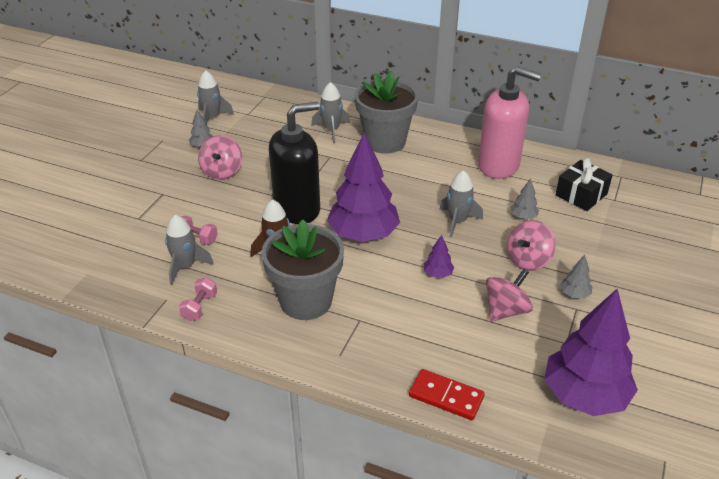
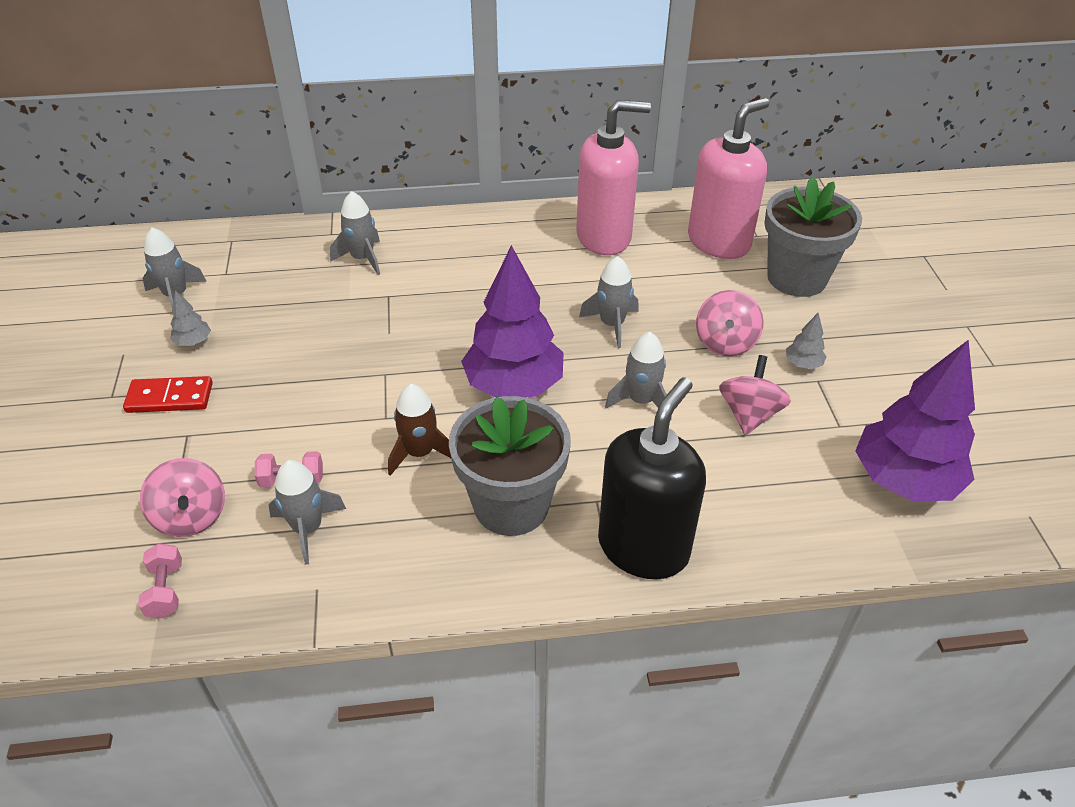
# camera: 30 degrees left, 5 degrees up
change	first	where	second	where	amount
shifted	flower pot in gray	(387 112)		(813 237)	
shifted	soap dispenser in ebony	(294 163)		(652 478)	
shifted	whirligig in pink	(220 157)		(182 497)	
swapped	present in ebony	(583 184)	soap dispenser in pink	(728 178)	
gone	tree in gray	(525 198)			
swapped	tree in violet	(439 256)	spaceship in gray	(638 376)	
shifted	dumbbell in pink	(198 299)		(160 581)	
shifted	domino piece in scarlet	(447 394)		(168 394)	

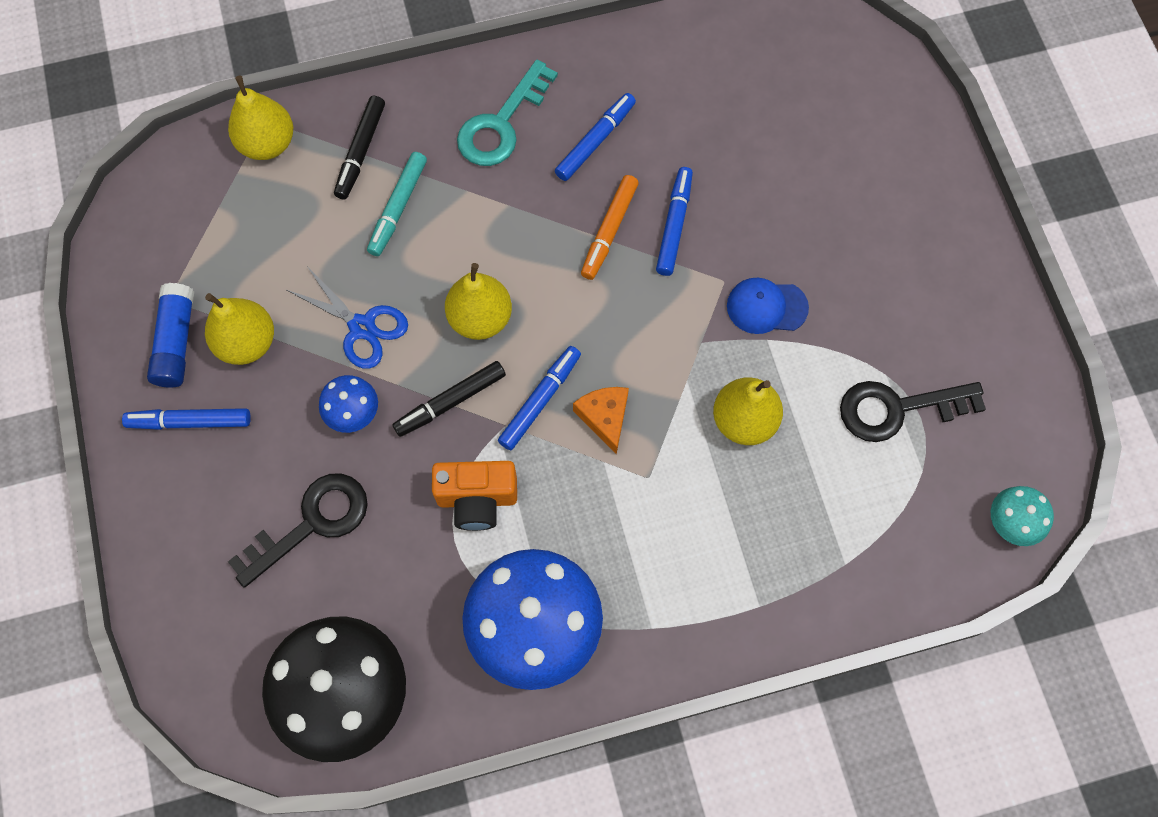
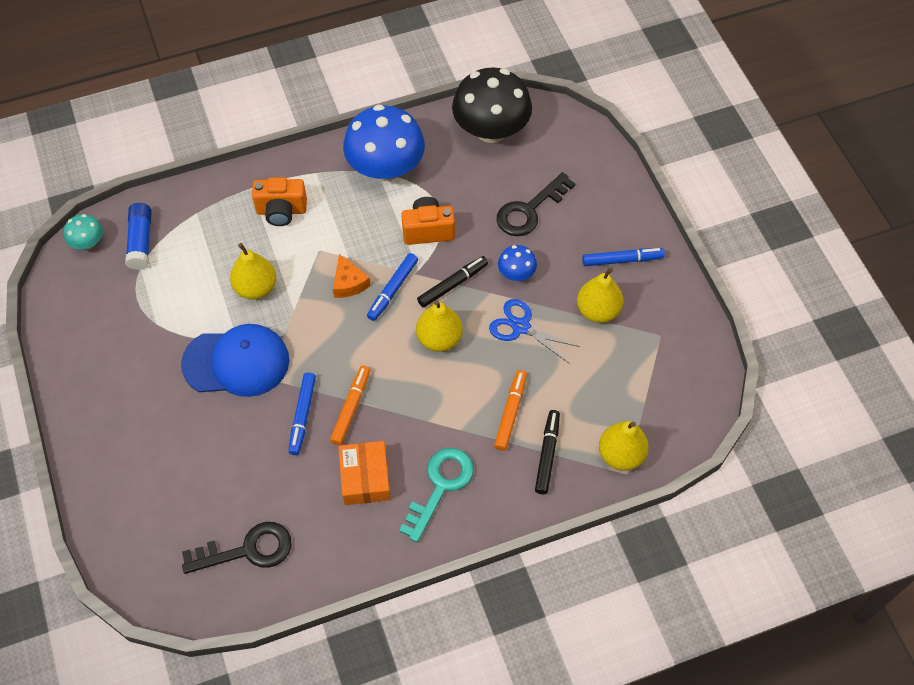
# camera: 175 degrees right, 10 degrees down
change	first	where	second	where	amount
swapped	felt pen in royal blue	(595 137)	package in orange	(364 473)	
repainted	felt pen in turquoise	(397 204)	felt pen in orange	(510 410)	
scaled	cap in royal blue	(768 306)		(235 360)	x1.84
shifted	glue in royal blue	(170 335)		(138 236)	
shifted	door key in ebony	(913 411)		(237 548)	
new			camera in orange	(279 201)	

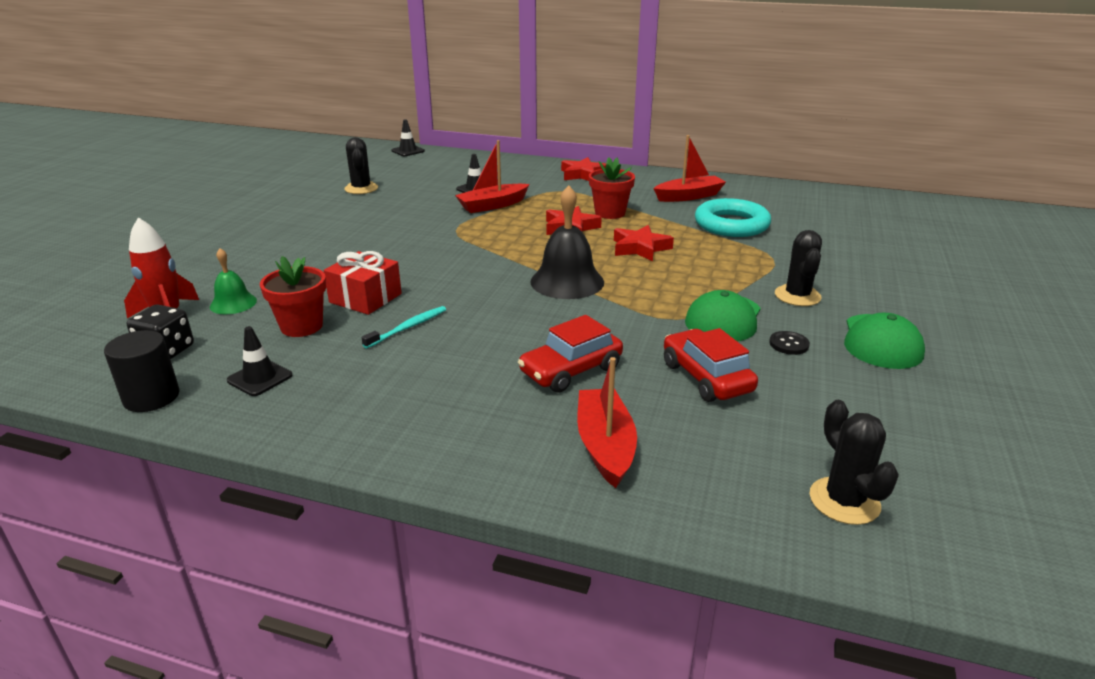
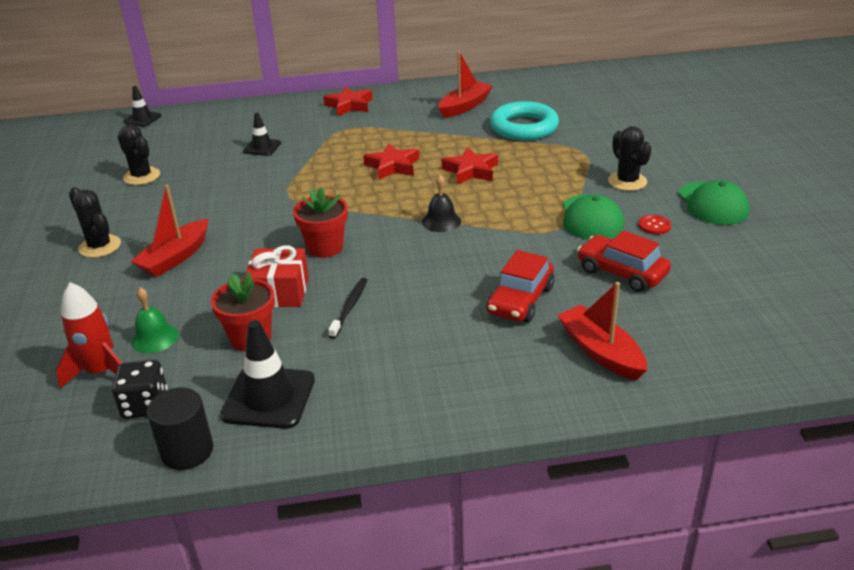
# camera: 25 degrees left, 5 degrees up
change	first	where	second	where	amount
shifted	boat in scarlet	(492 176)		(169 231)	
shifted	flower pot in scarlet	(612 188)		(320 222)	
scaled	school bell in ebony	(567 242)		(441 203)	x0.57
repainted	dental brush in turquoise	(403 327)	dental brush in ebony	(347 308)	
scaled	road cone in ebony	(260 361)		(267 374)	x1.68
repainted	sewing button in ebony	(789 343)	sewing button in scarlet	(655 225)	
shifted	cactus in ebony	(854 462)		(95 222)	

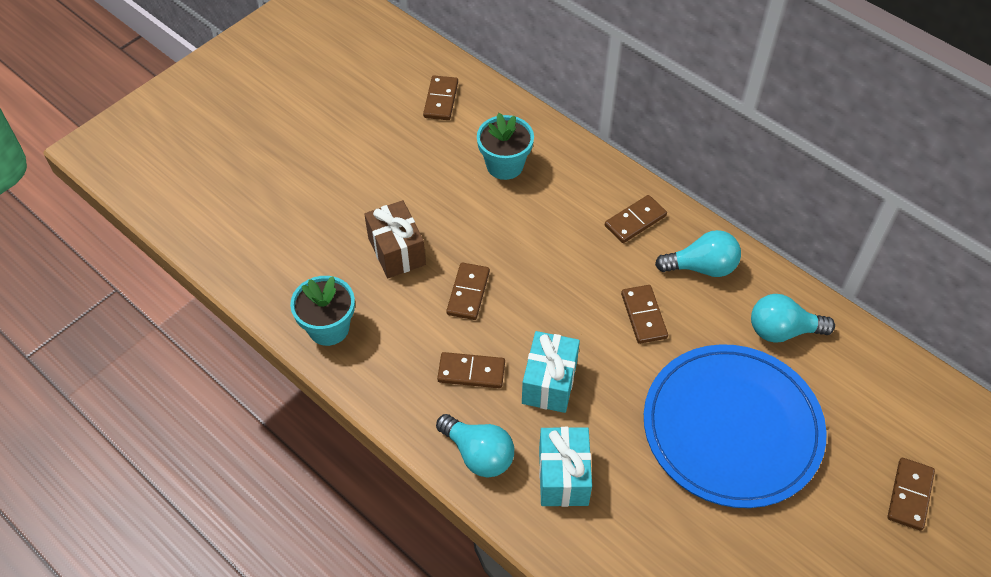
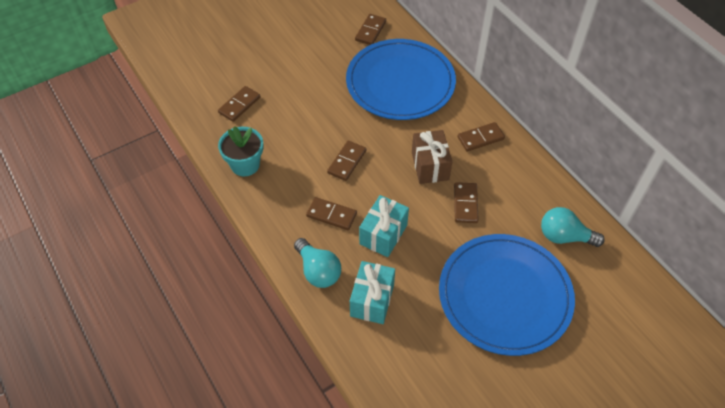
# camera: 15 degrees right, 0 degrees up
change	first	where	second	where	amount
swapped	flower pot in turquoise	(505 146)	dinner plate in royal blue	(401 79)	
shifted	present in dark brown	(395 239)		(432 157)	
gone	light bulb in turquoise	(698 253)			
shifted	domino piece in dark brown	(911 494)		(239 104)	

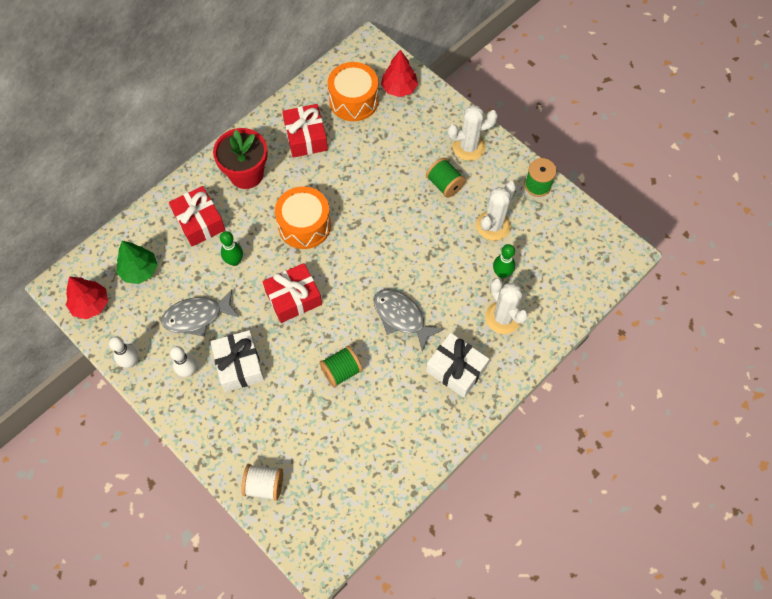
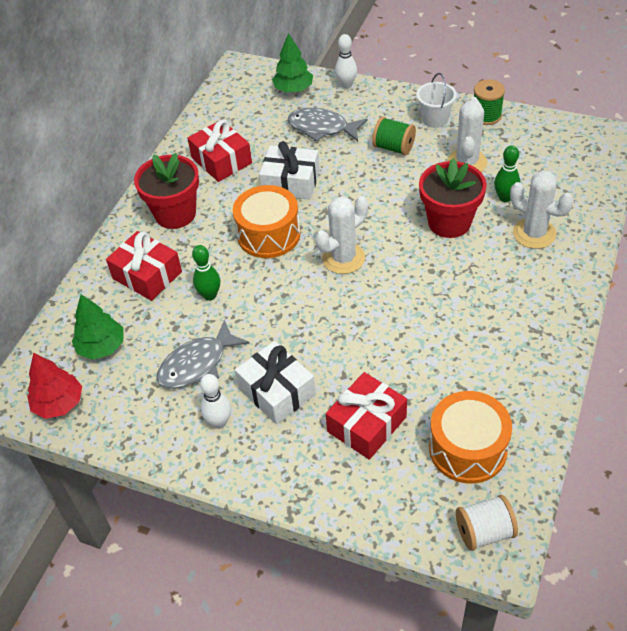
# camera: 20 degrees left, 15 degrees down
change	first	where	second	where	amount
repainted	tree in scarlet	(399 73)	tree in emerald	(292 63)	
shifted	drum in orange	(353 91)		(470 437)	
shifted	cactus in white	(472 133)		(341 235)	
shifted	present in scarlet	(292 293)		(366 416)	
shifted	toy fish in gray	(409 320)		(327 125)	
shifted	present in white	(457 365)		(289 170)	
shifted	skittle in white	(123 352)		(346 61)	
gone	bobbin in emerald	(341 367)			
shifted	bobbin in white	(262 482)		(487 523)	
new			bucket in white	(436 100)	
new			flower pot in scarlet	(453 198)	

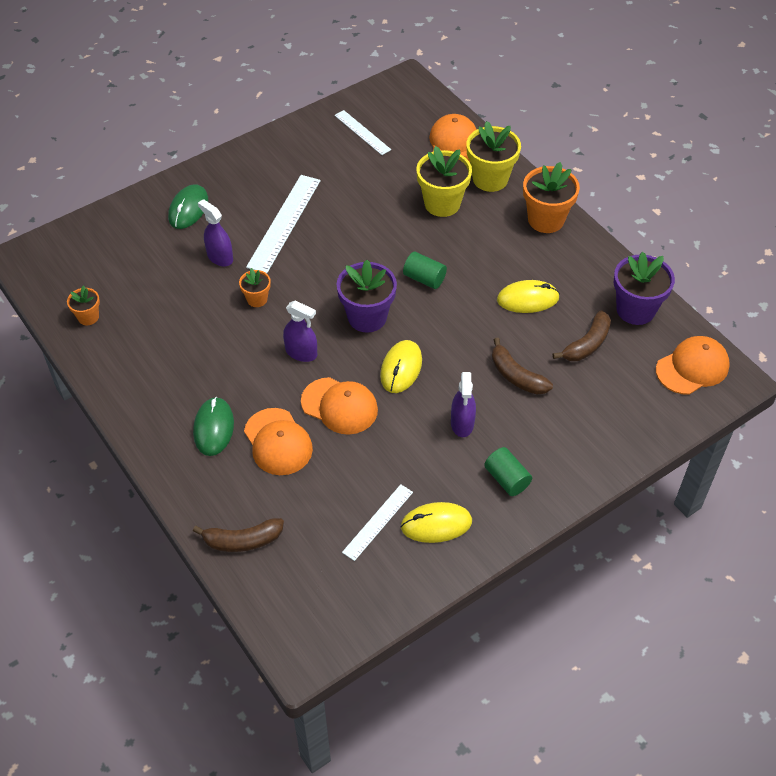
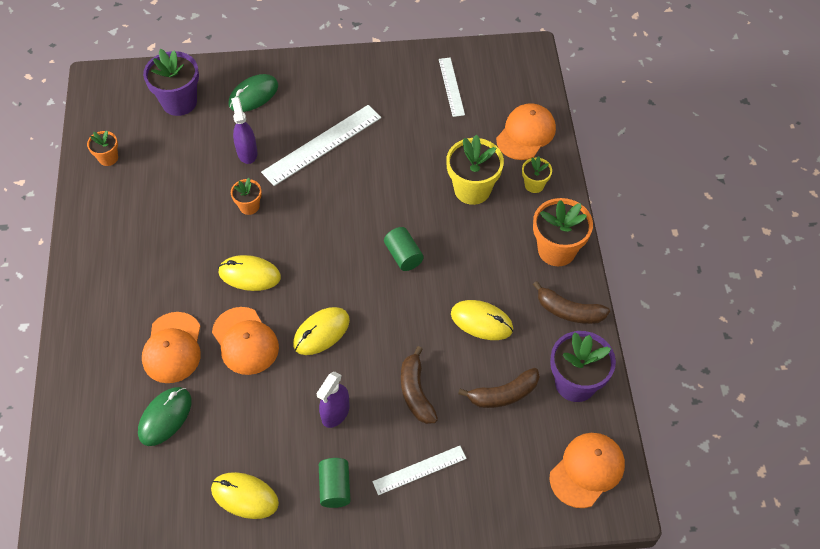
# camera: 30 degrees right, 5 degrees up
change	first	where	second	where	amount
scaled	flower pot in bright yellow	(494 156)		(537 174)	x0.54
shifted	flower pot in violet	(367 296)		(171 82)	
swapped	sprayer in violet	(300 331)	computer mouse in bright yellow	(249 273)	
rotated	cap in orange	(693 365)		(587 470)	45 degrees counterclockwise
shifted	computer mouse in emerald	(213 426)		(164 416)	
shifted	measuring stick in white	(377 522)		(419 470)	
shifted	banana fruit in dark brown	(238 535)		(571 302)	

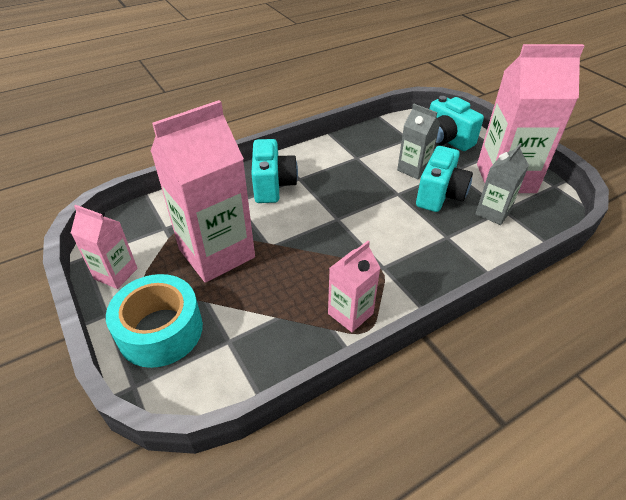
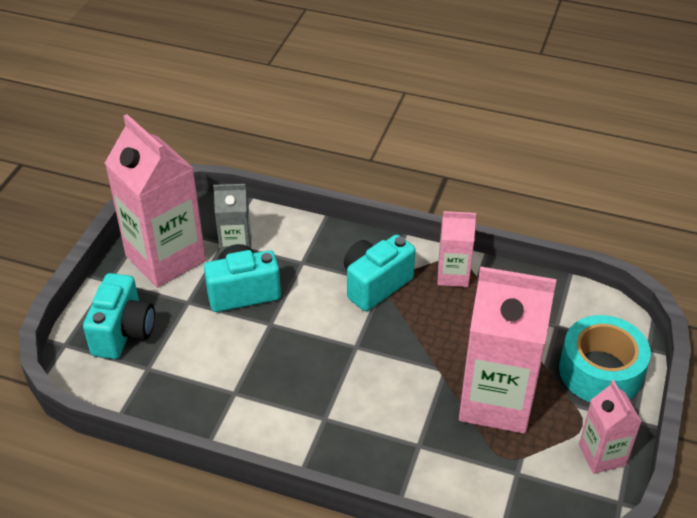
# camera: 130 degrees left, 0 degrees up
change	first	where	second	where	amount
gone	carton in gray	(418 142)			
shifted	camera in turquoise	(274 171)		(379 273)	

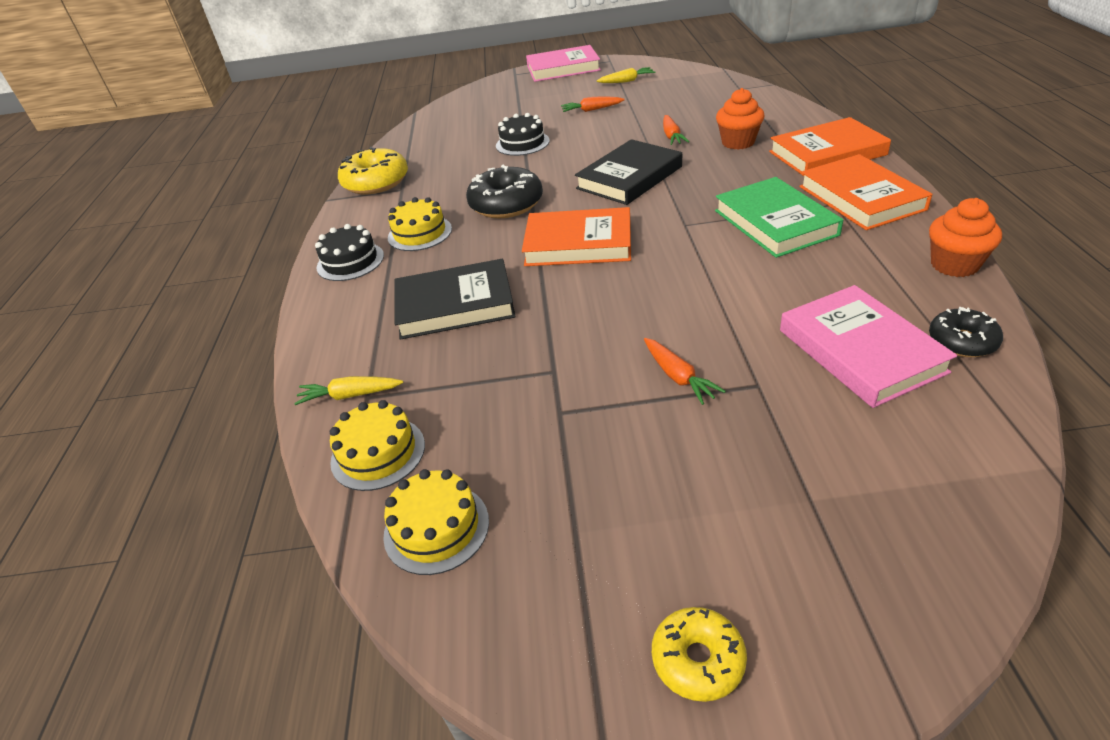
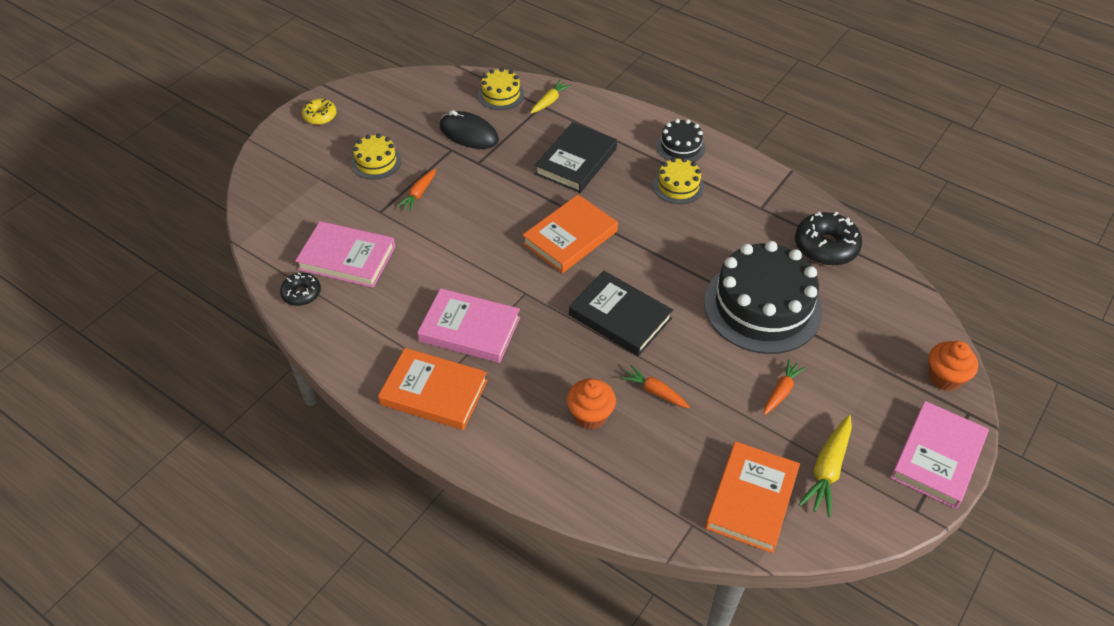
# camera: 125 degrees right, 10 degrees up
change	first	where	second	where	amount
scaled	carrot in bright yellow	(626 75)		(825 466)	x1.53
scaled	cake in ebony	(523 134)		(763 297)	x2.08
shifted	hardback in orange	(830 146)		(752 497)	
rotated	hardback in ebony	(628 172)		(621 313)	45 degrees counterclockwise
gone	doughnut in bright yellow	(373 170)			
shifted	doughnut in ebony	(504 191)		(828 239)	
repainted	hardback in emerald	(779 217)	hardback in pink	(468 325)	
shifted	muffin in orange	(965 237)		(953 366)	
rotated	carrot in orange	(685 371)		(416 190)	75 degrees counterclockwise
shifted	cake in bright yellow	(436 522)		(376 156)	
new			computer mouse in ebony	(469 129)	

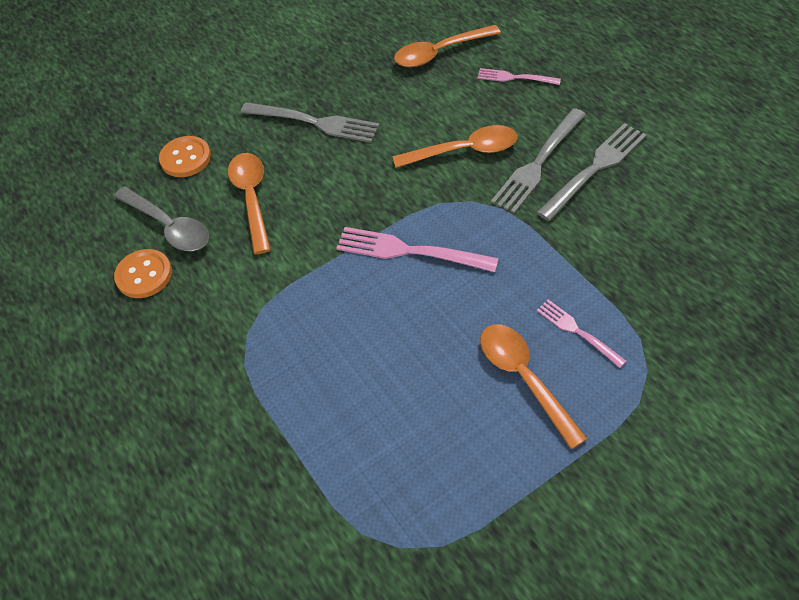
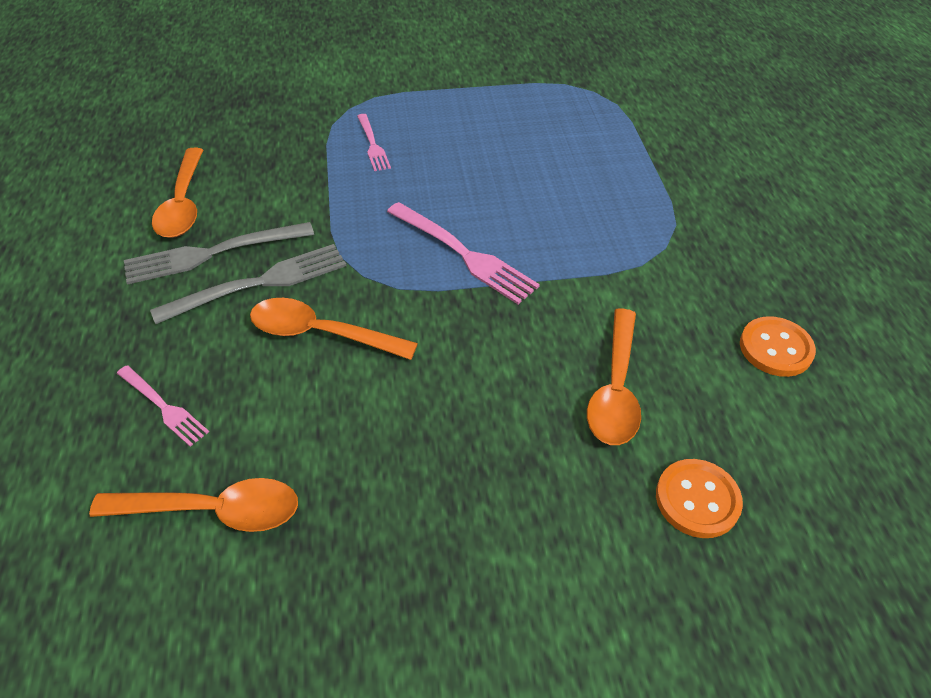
# camera: 160 degrees left, 5 degrees down
change	first	where	second	where	amount
gone	fork in gray	(310 122)			
gone	tablespoon in gray	(161 219)			
shifted	tablespoon in orange	(533 386)		(177 193)	

